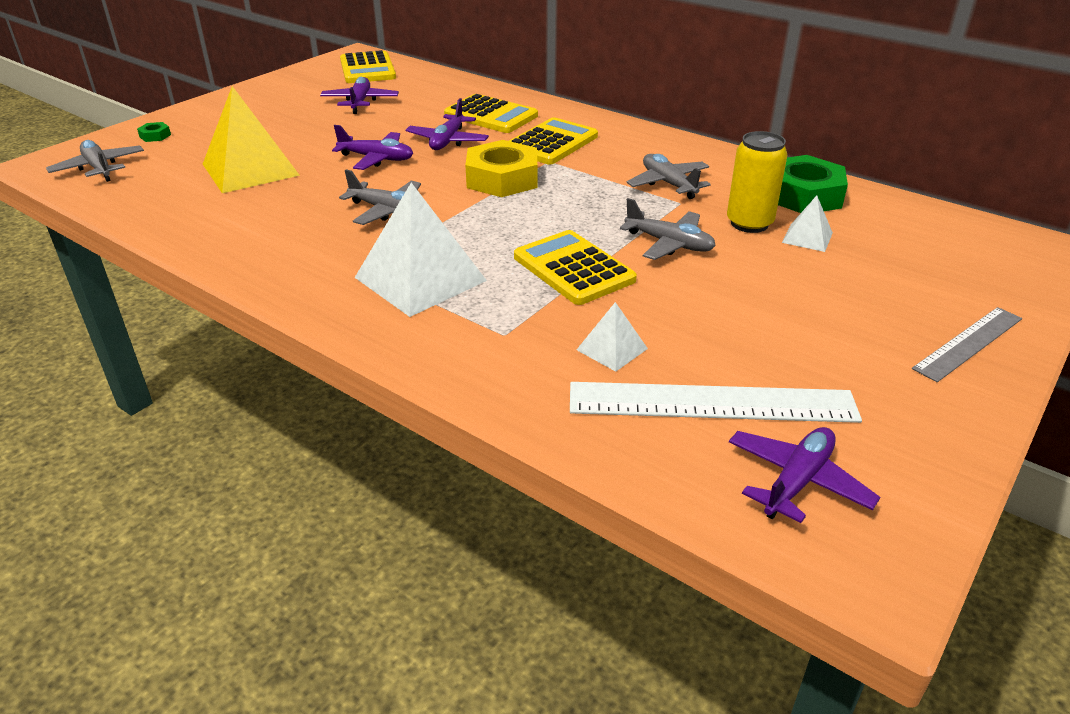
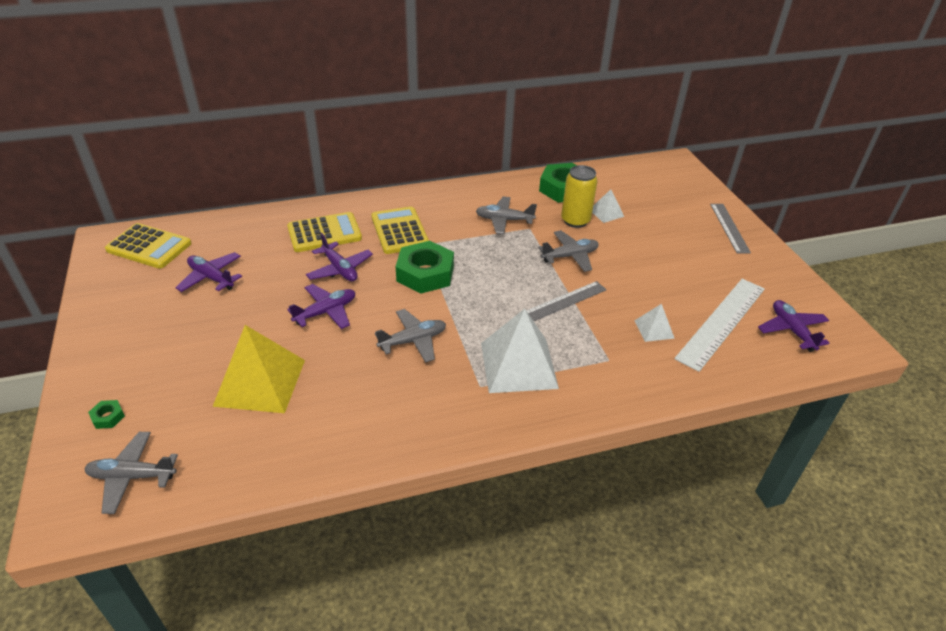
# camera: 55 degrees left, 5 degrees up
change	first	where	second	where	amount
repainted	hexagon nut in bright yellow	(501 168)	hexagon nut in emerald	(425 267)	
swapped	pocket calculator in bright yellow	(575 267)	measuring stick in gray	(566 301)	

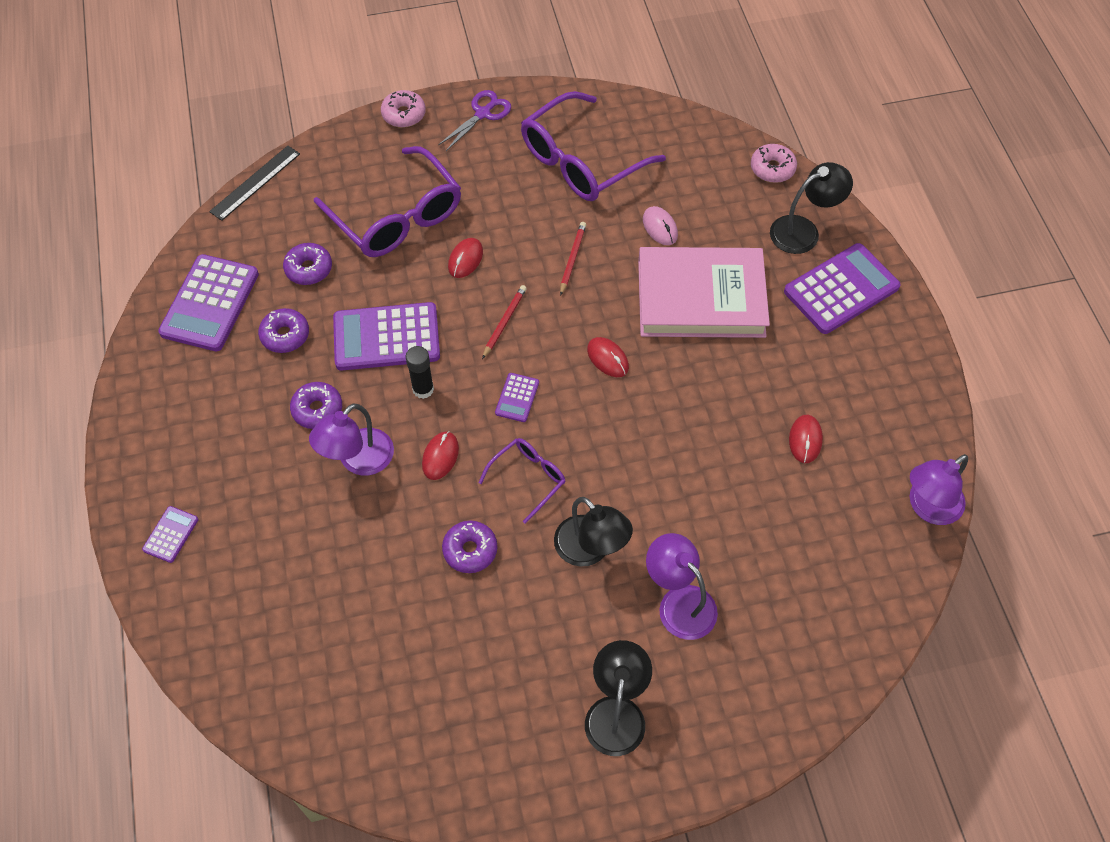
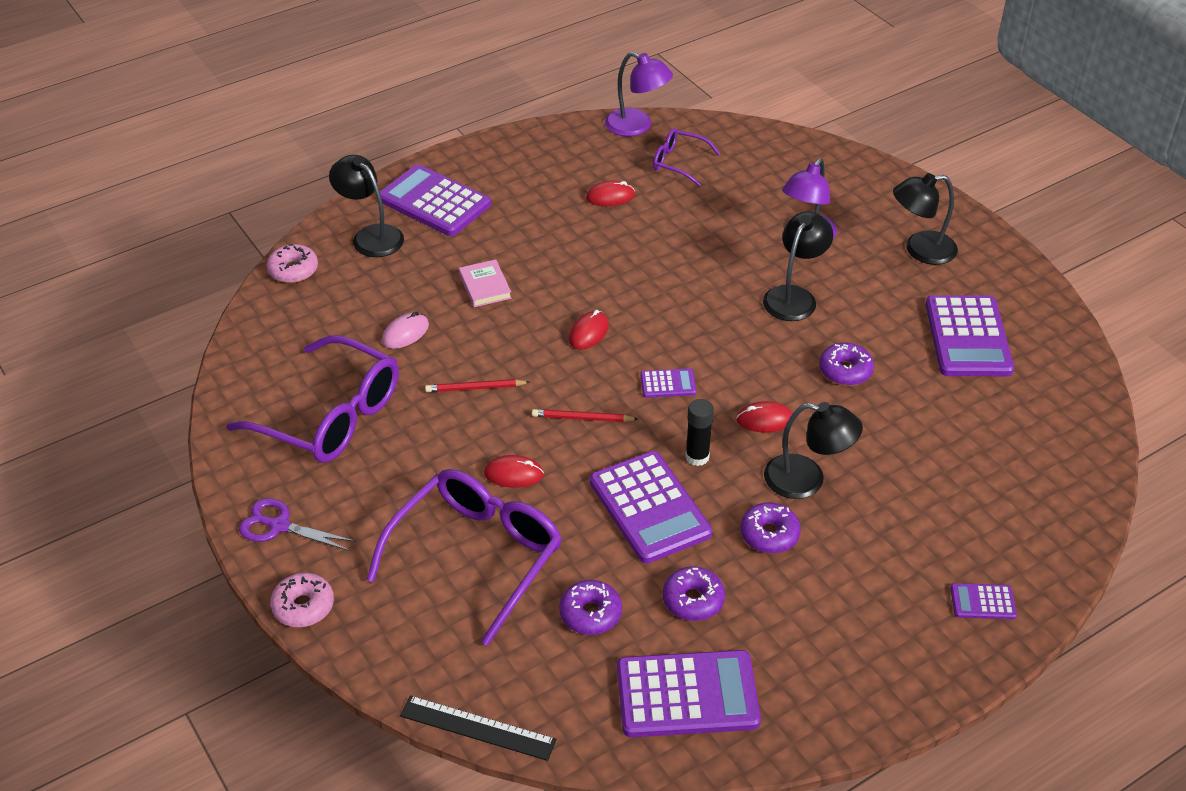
# camera: 110 degrees left, 15 degrees down
change	first	where	second	where	amount
scaled	hardback in pink	(704 292)		(485 283)	x0.40
repainted	lamp in violet	(351 439)	lamp in ebony	(813 450)	
shifted	glasses in violet	(521 481)		(686 157)	
new			pocket calculator in violet	(969 335)	

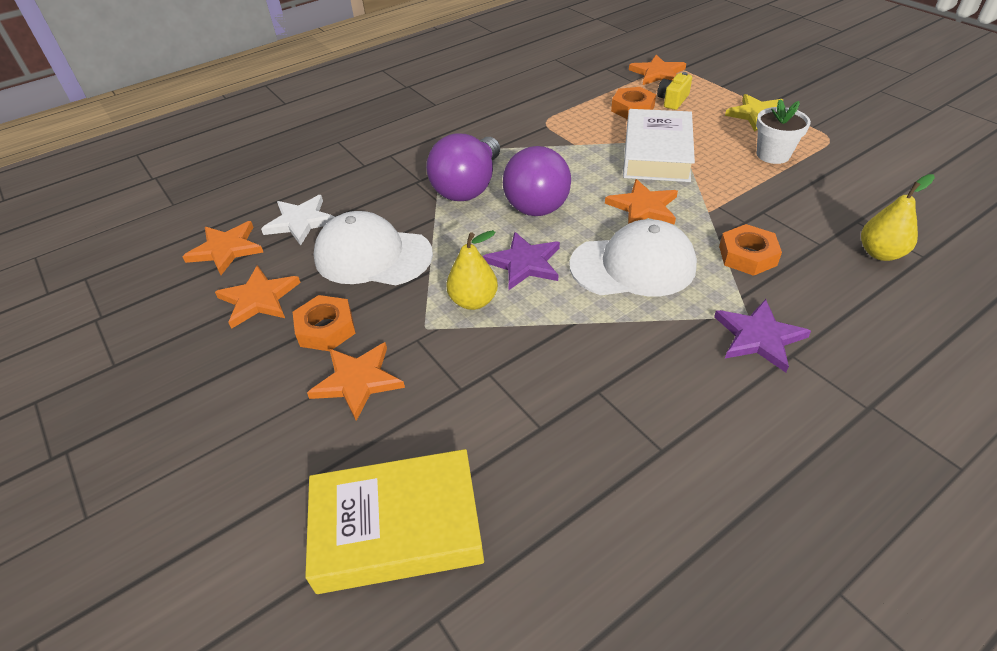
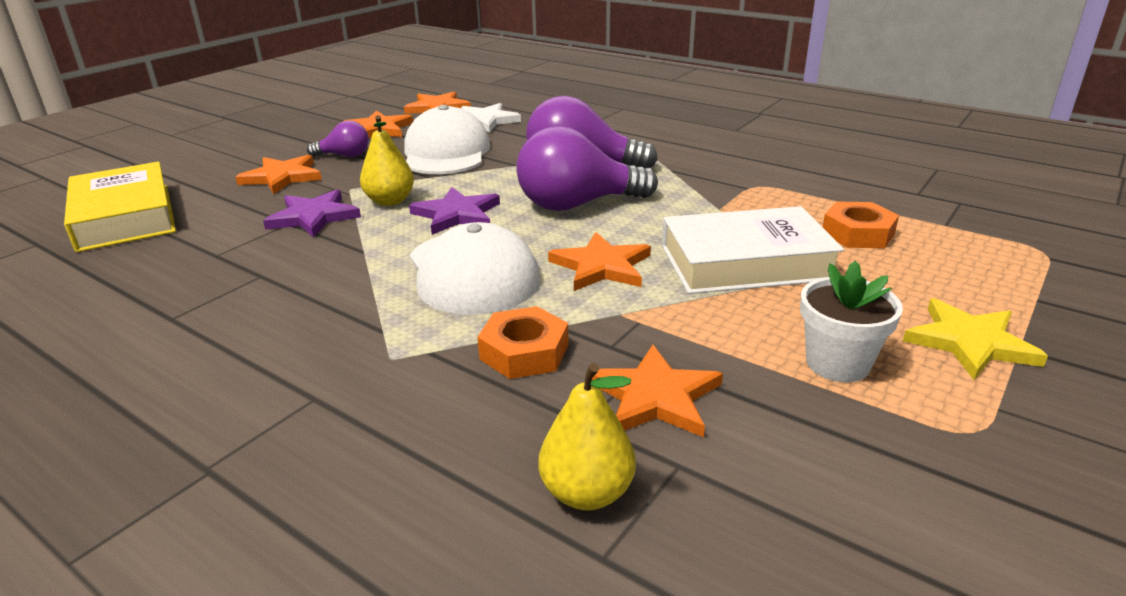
# camera: 70 degrees right, 15 degrees down
change	first	where	second	where	amount
shifted	star in orange	(657 70)		(657 391)	
gone	camera in bright yellow	(674 91)			
swapped	hexagon nut in orange	(324 323)	light bulb in violet	(338 139)	
shifted	star in violet	(762 335)		(312 213)	

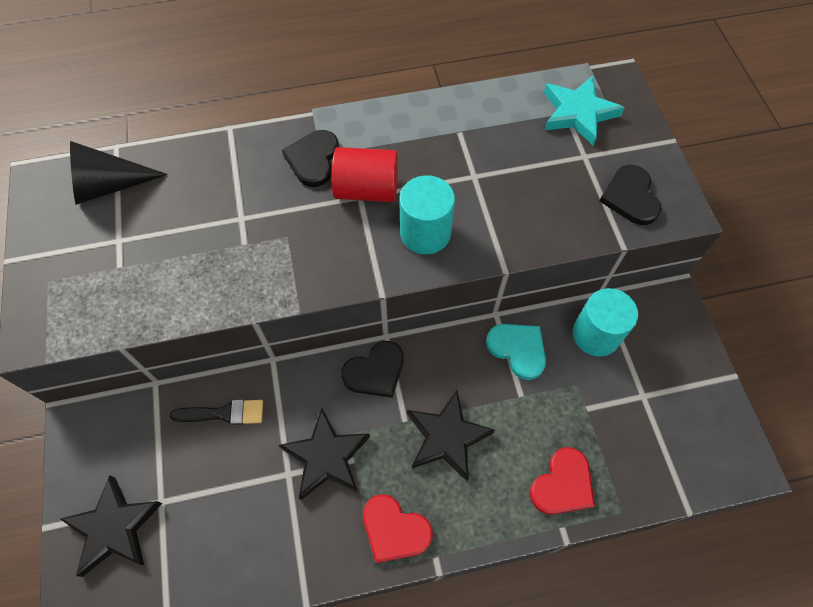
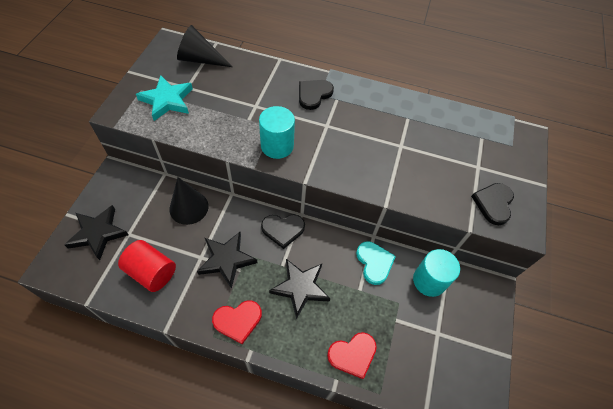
# camera: 25 degrees right, 5 degrees down
change	first	where	second	where	amount
shifted	star in turquoise	(584 111)		(164 98)	
shifted	cylinder in scarlet	(364 174)		(147 266)	
shifted	cylinder in turquoise	(427 215)		(277 132)	
swapped	brush in ebony	(216 412)	solid cone in ebony	(189 201)	
rotated	heart shape in scarlet	(398 528)		(237 322)	75 degrees counterclockwise

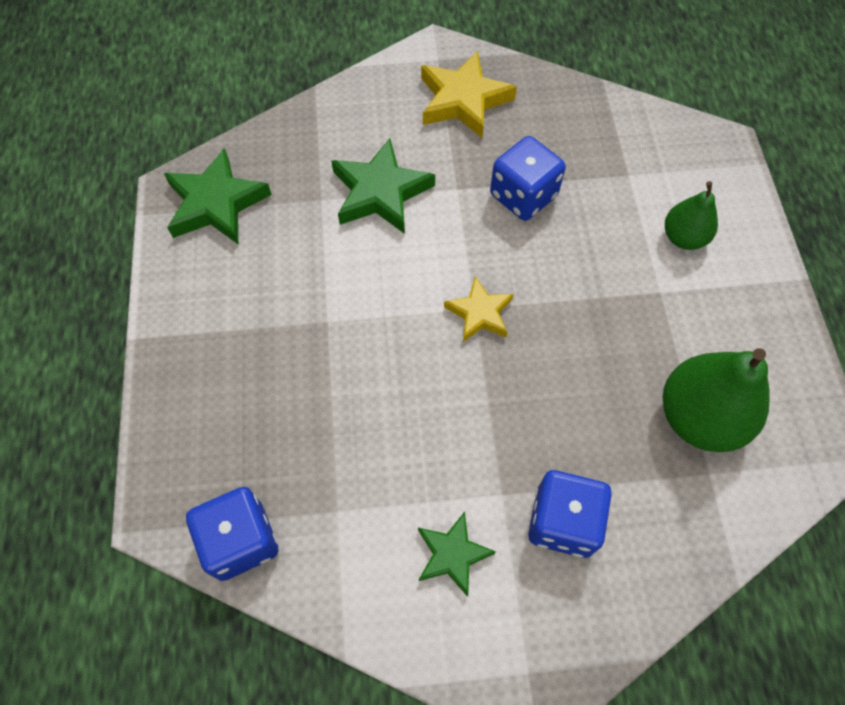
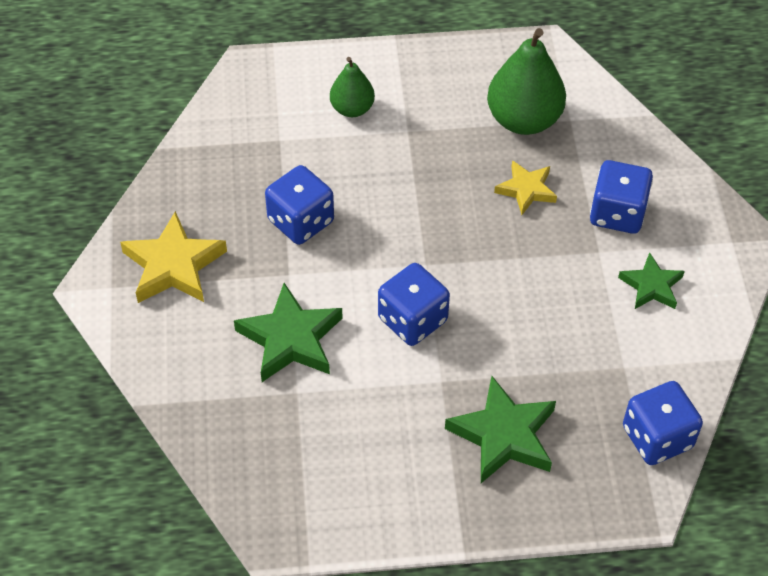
# camera: 90 degrees left, 10 degrees down
change	first	where	second	where	amount
shifted	star in emerald	(218 196)		(500 429)	
shifted	star in bright yellow	(479 309)		(525 187)	
new			die in royal blue	(414 304)	

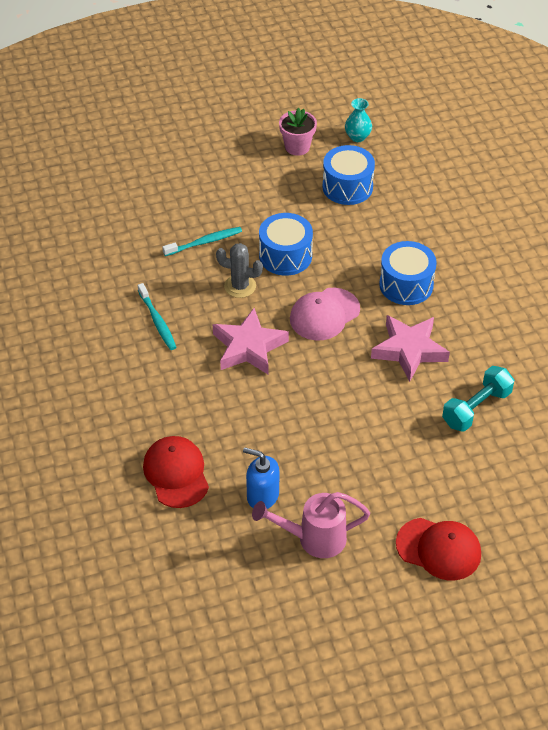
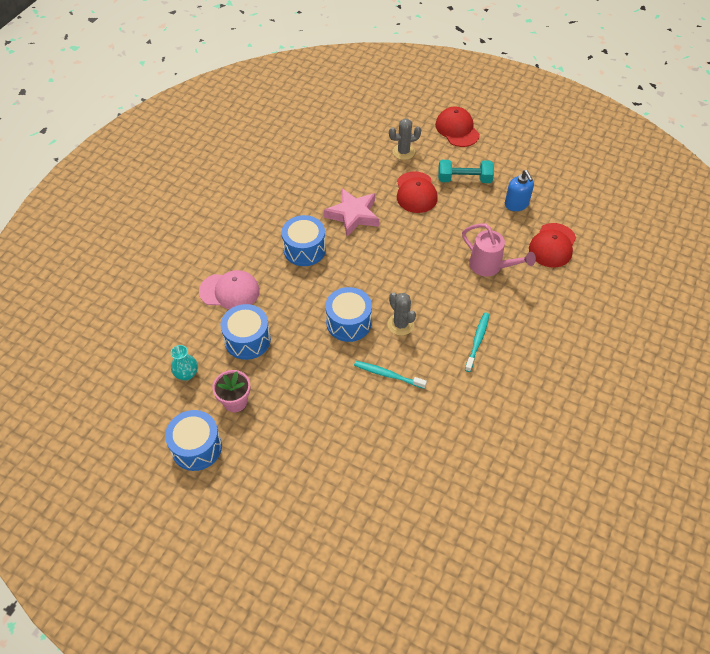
# camera: 135 degrees left, 5 degrees up
change	first	where	second	where	amount
shifted	cap in pink	(325 314)		(229 289)	
gone	star in pink	(251 341)			
shifted	dumbbell in turquoise	(478 399)		(466 171)	
shifted	sprinkling can in pink	(311 525)		(499 250)	
new			cactus in gray	(405 139)	
new			cap in scarlet	(417 192)	
new			drum in royal blue	(193 440)	

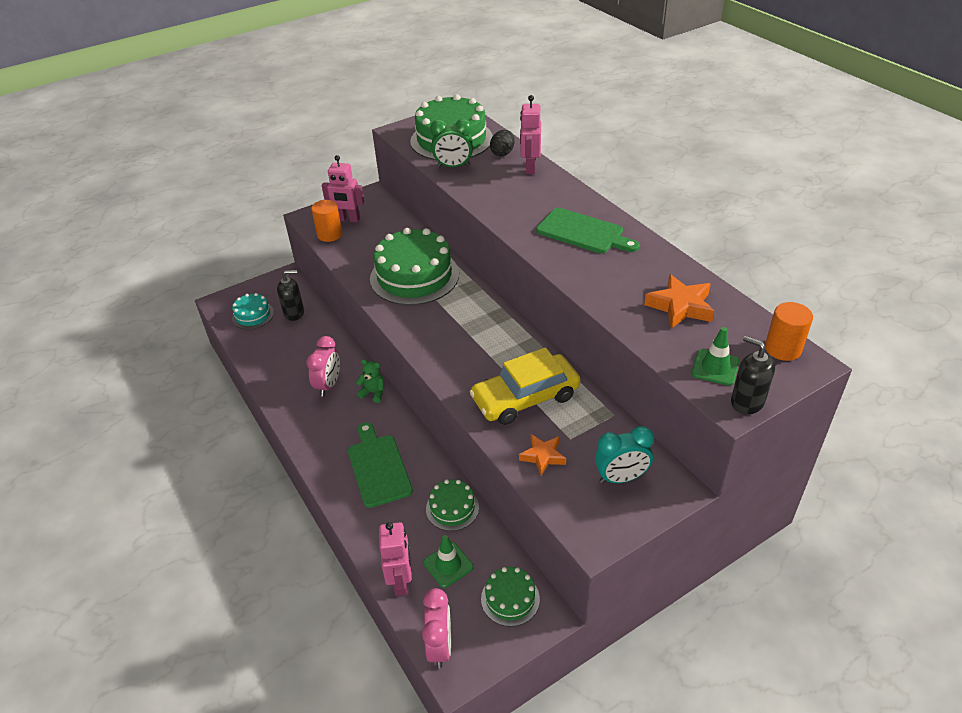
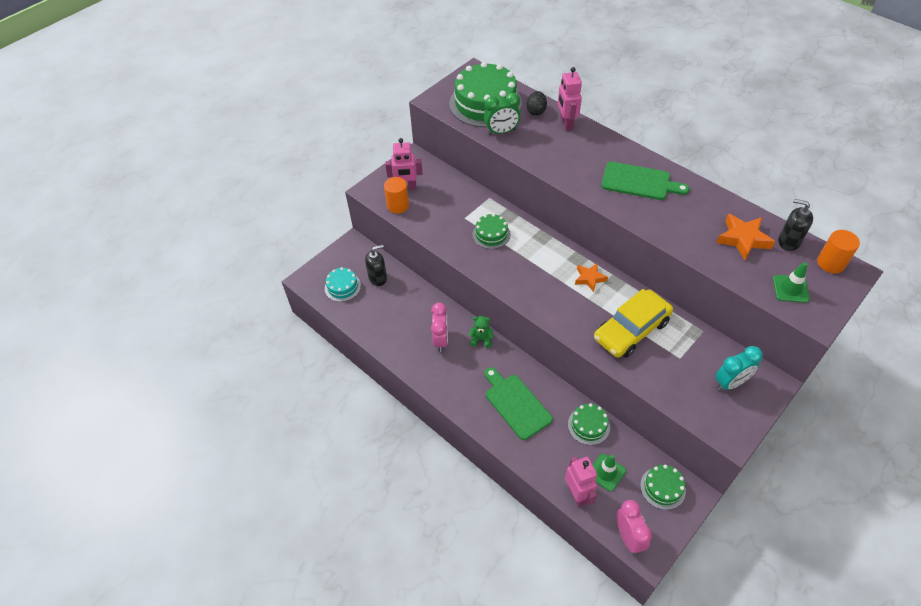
# camera: 15 degrees left, 10 degrees up
change	first	where	second	where	amount
scaled	cake in emerald	(414 266)		(491 231)	x0.50
shifted	soap dispenser in ebony	(753 375)		(795 225)	
shifted	star in orange	(542 454)		(591 277)	

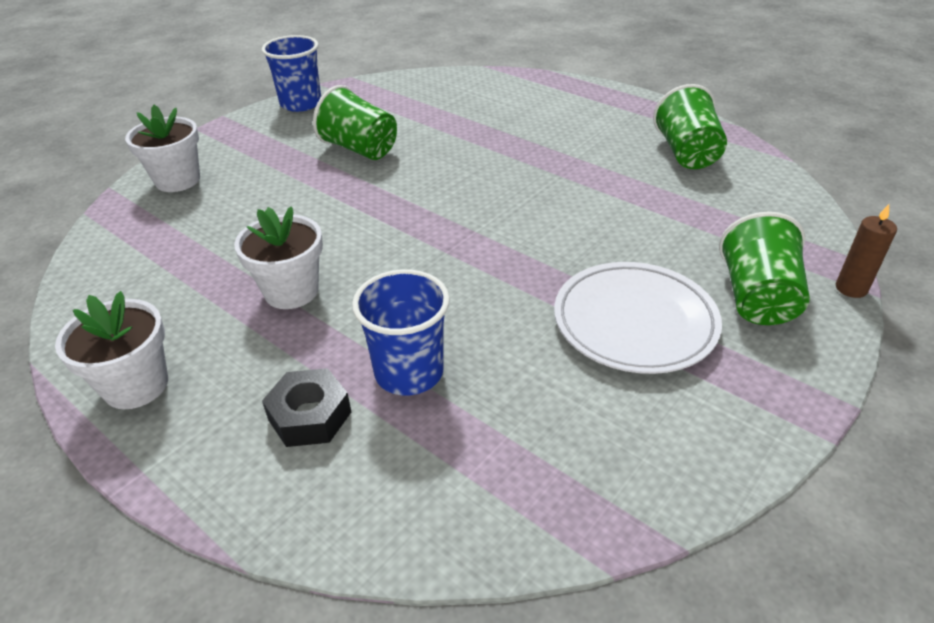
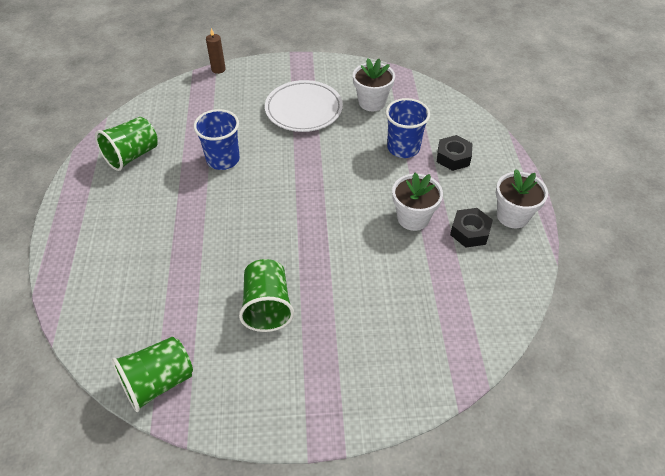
# camera: 135 degrees left, 10 degrees up
change	first	where	second	where	amount
shifted	beaker in royal blue	(291 73)		(217 139)	
shifted	flower pot in white	(162 148)		(374 84)	
shifted	beaker in emerald	(764 268)		(152 374)	
new			hexagon nut in ebony	(471 228)	

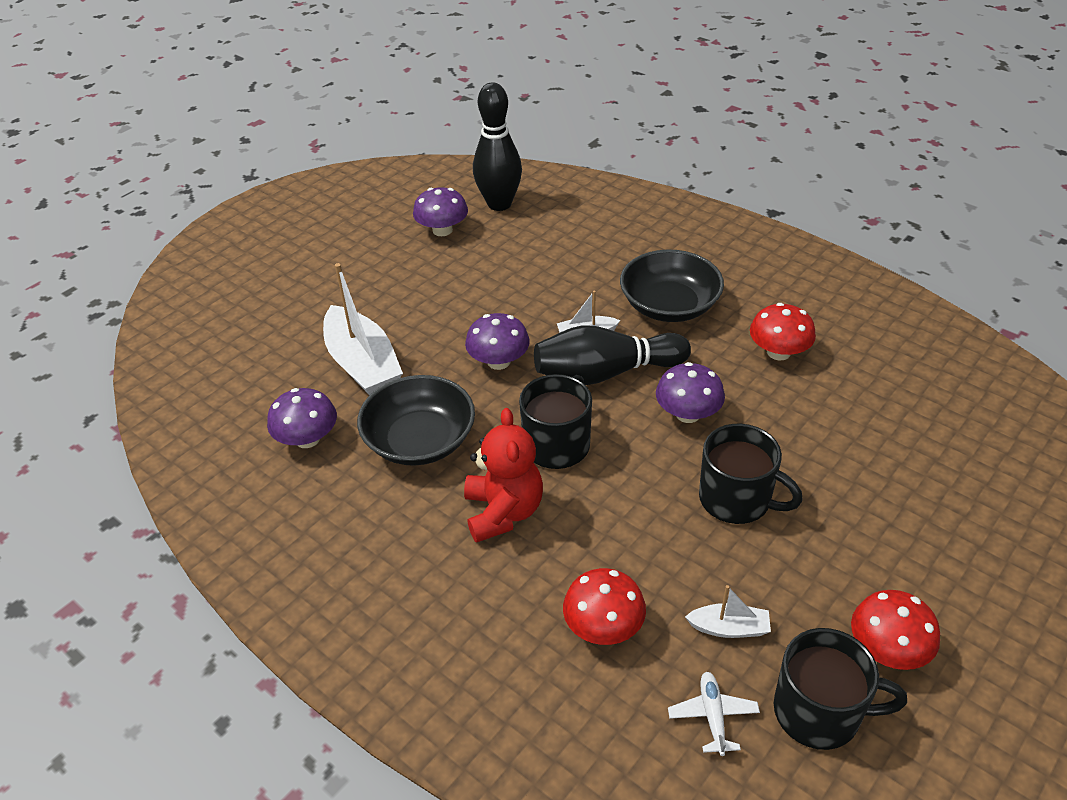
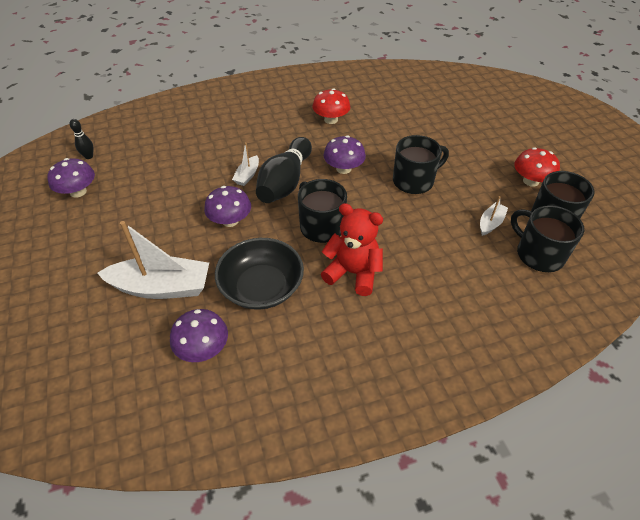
# camera: 60 degrees left, 5 degrees up
change	first	where	second	where	amount
scaled	skittle in ebony	(497 146)		(81 139)	x0.44
gone	serving bowl in ebony	(672 286)			
gone	toadstool in scarlet	(604 606)			
swapped	toy plane in white	(714 714)	mug in ebony	(547 238)	

